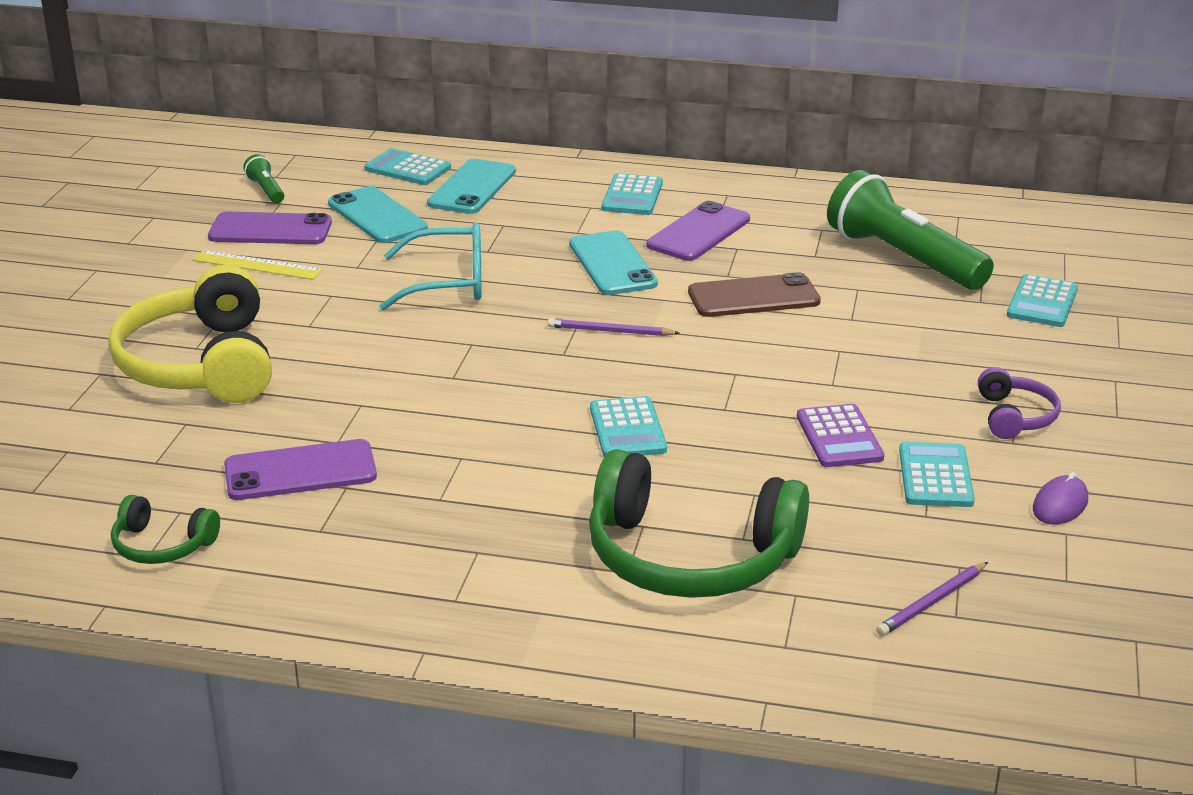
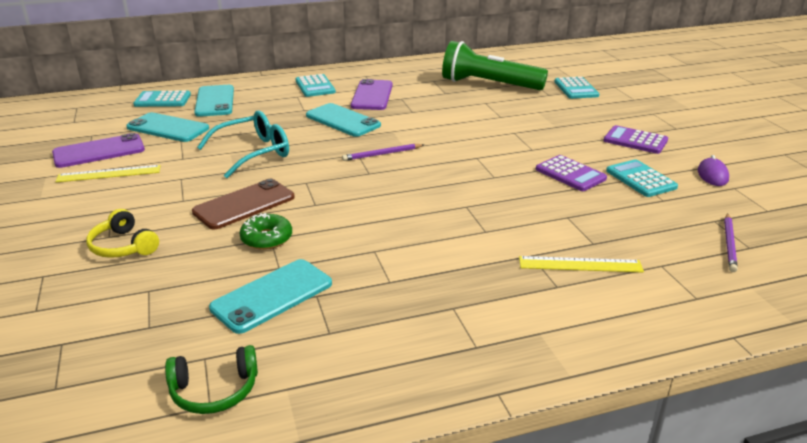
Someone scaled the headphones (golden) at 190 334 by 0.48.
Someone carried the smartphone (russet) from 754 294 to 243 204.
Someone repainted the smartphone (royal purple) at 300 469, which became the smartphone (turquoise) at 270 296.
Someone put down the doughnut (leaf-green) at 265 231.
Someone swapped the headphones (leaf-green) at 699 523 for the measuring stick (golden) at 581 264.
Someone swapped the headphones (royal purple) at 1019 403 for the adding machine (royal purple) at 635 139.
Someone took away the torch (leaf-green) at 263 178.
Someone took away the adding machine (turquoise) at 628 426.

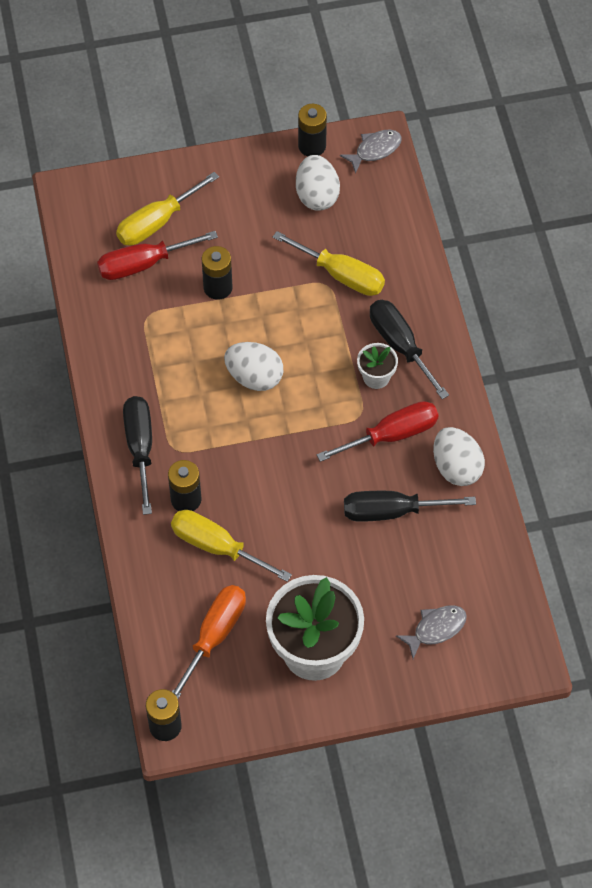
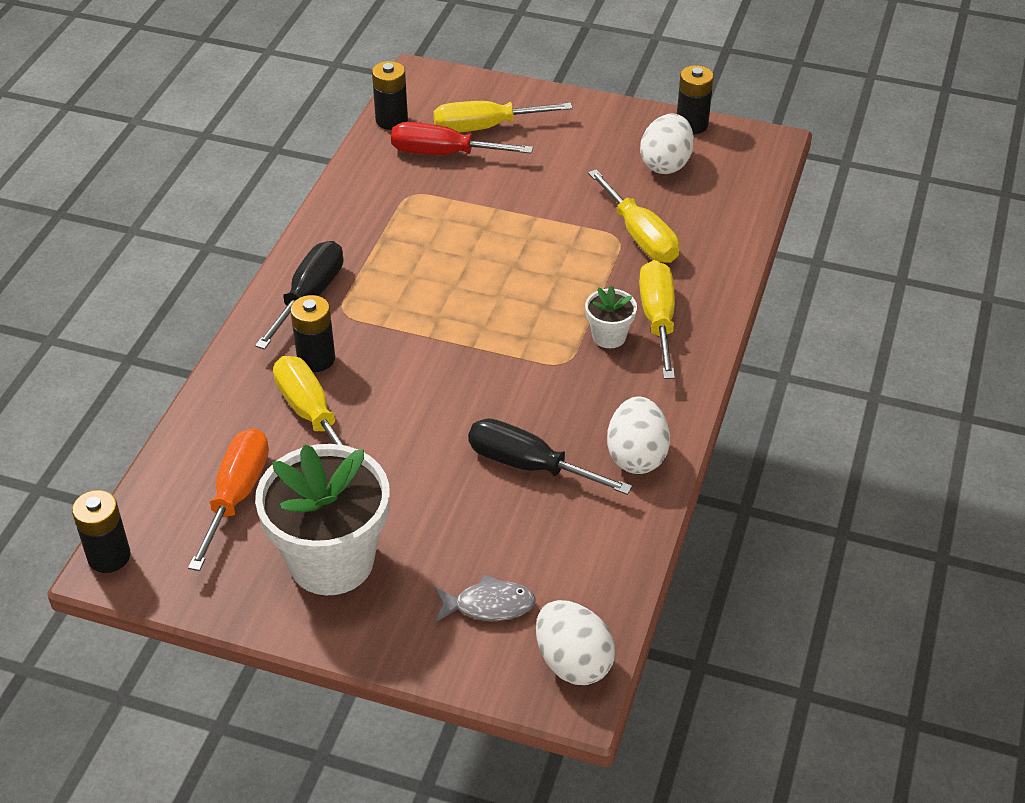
Someone rotated the screwdriver (orange) at 209 642 by 45 degrees counterclockwise.
Someone carried the power cell (black) from 217 273 to 390 95.
Someone carried the egg (snow-white) from 253 366 to 575 642.
Someone repainted the screwdriver (black) at 409 349, which became the screwdriver (golden) at 657 319.
Someone took away the screwdriver (red) at 378 431.
Someone took away the fish figure (ash-grey) at 371 152.

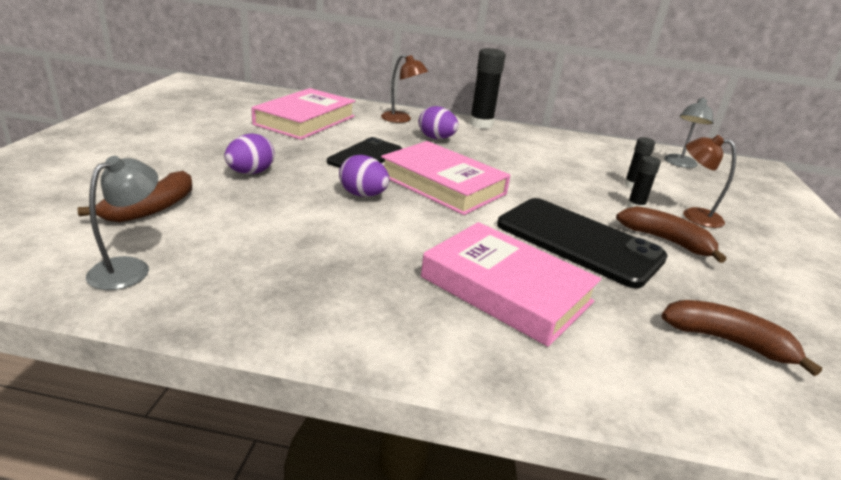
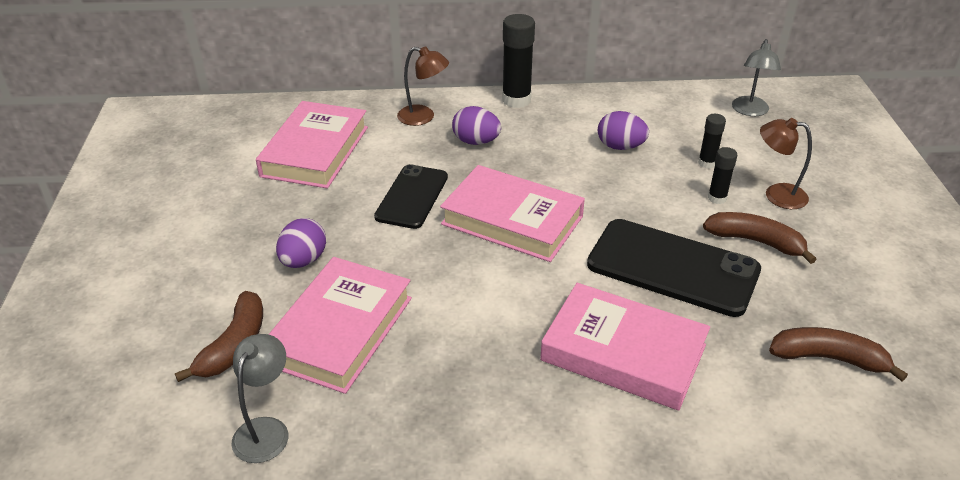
Someone put down the book (pink) at 340 325.
Someone carried the egg (royal purple) from 364 176 to 623 130.

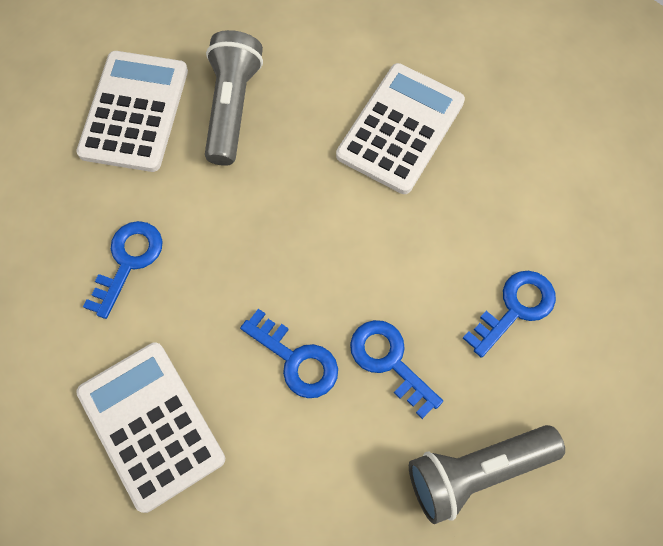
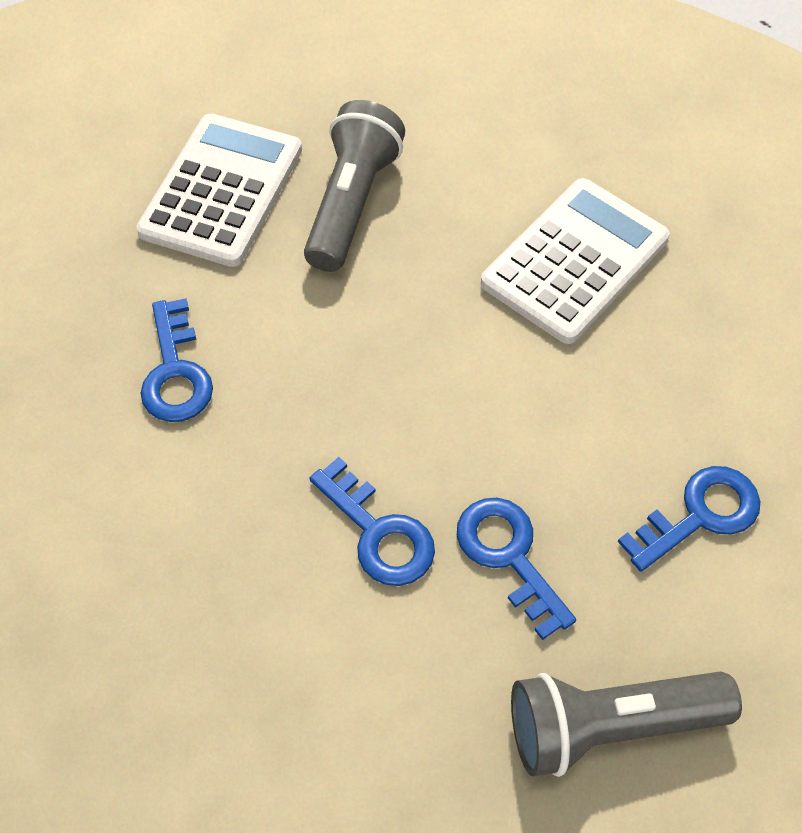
Someone rotated the latchkey (cobalt) at 123 270 by 135 degrees clockwise.
Someone took away the adding machine (snow-white) at 150 427.

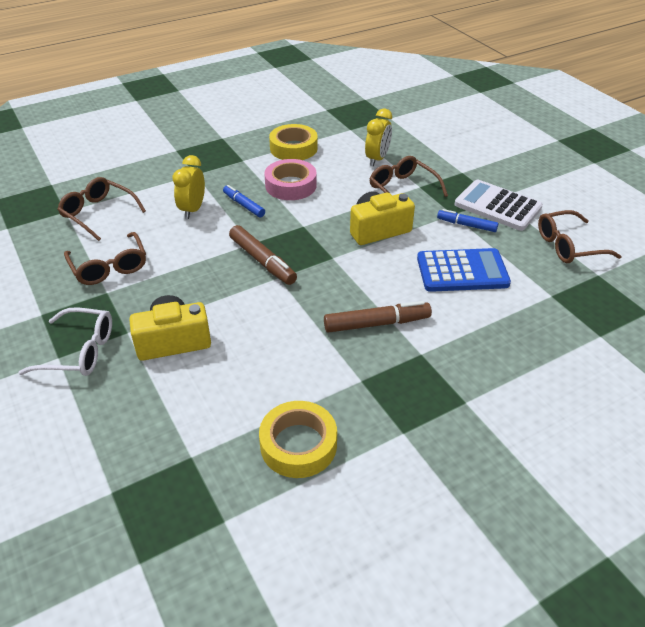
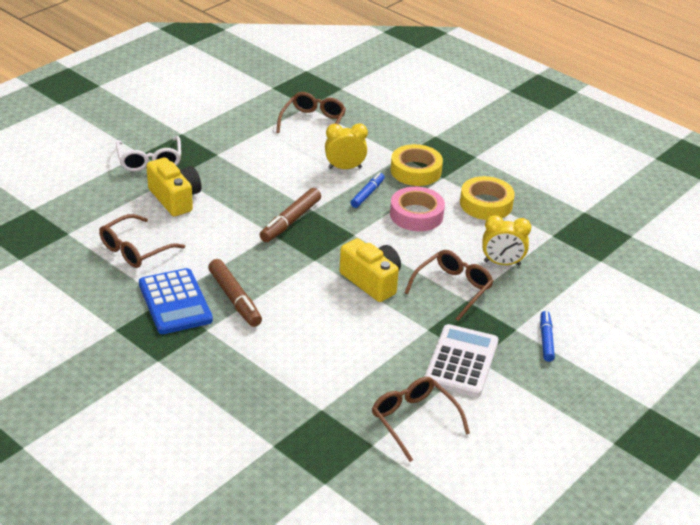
Someone carried the glasses (russet) from 105 258 to 142 241.
Someone carried the adding machine (cobalt) from 464 270 to 176 301.
Someone carried the roll of tape (golden) from 298 439 to 417 165.
Someone carried the felt pen (cobalt) from 467 220 to 547 336.

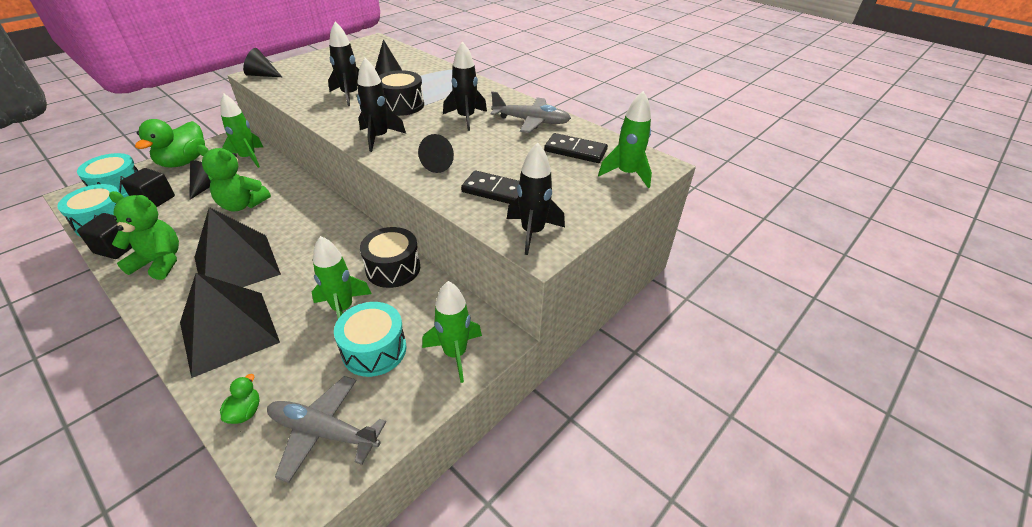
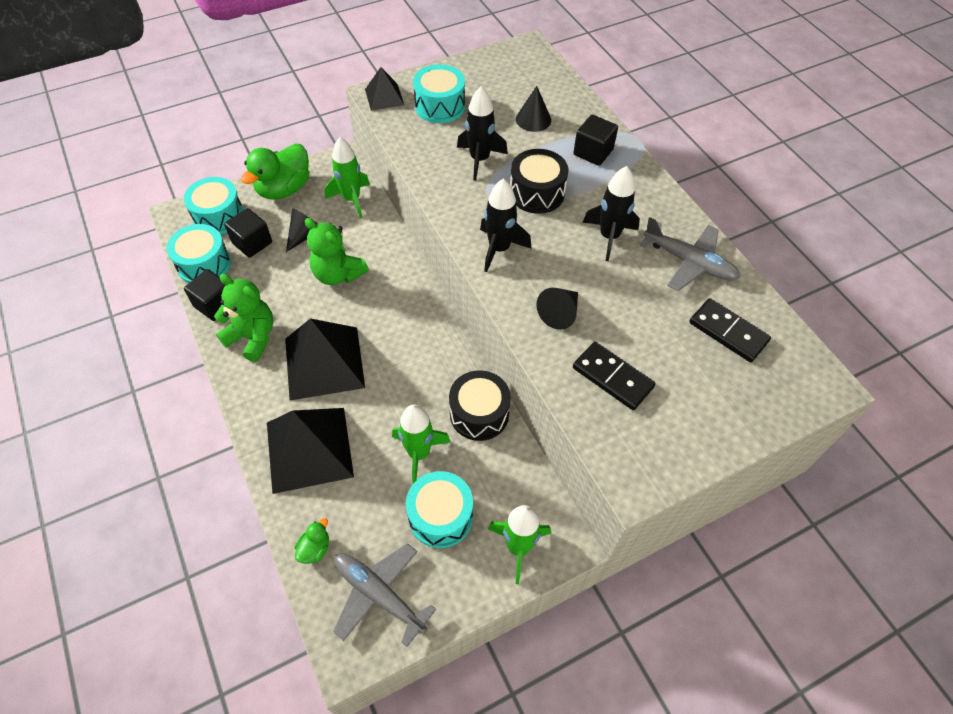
Someone swapped the solid cone (black) at 262 62 for the pyramid (black) at 384 89.
Someone put down the snare drum (turquoise) at 439 93.
Someone put down the cube (black) at 595 140.
Someone took away the spaceship (black) at 536 199.
Someone took away the spaceship (leaf-green) at 625 139.

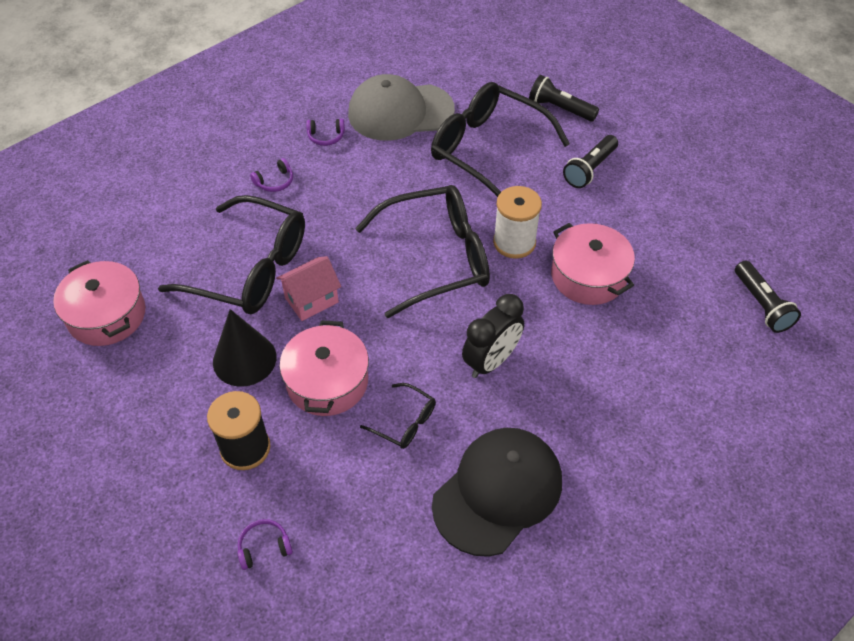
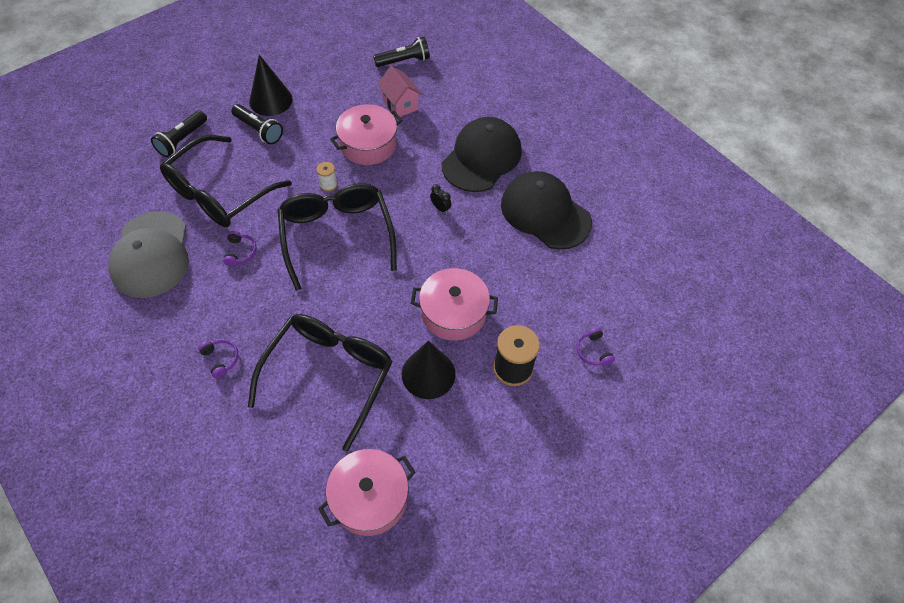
Someone carried the headphones (royal purple) from 325 132 to 240 248.
Someone put down the solid cone (black) at 271 85.
Someone scaled the bobbin (snow-white) at 517 222 by 0.52.
Someone carried the toy house (pink) from 308 288 to 399 91.
Someone scaled the clock (black) at 493 336 by 0.46.
Someone put down the cap (black) at 482 154.
Someone took away the glasses (black) at 398 416.

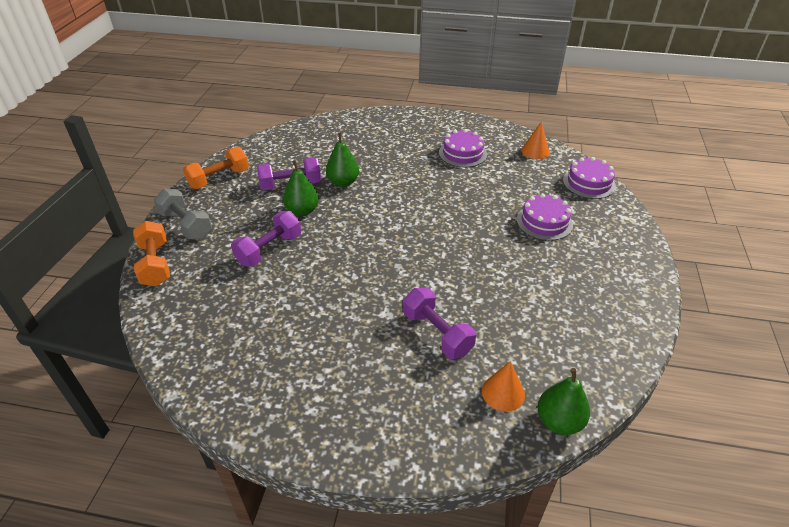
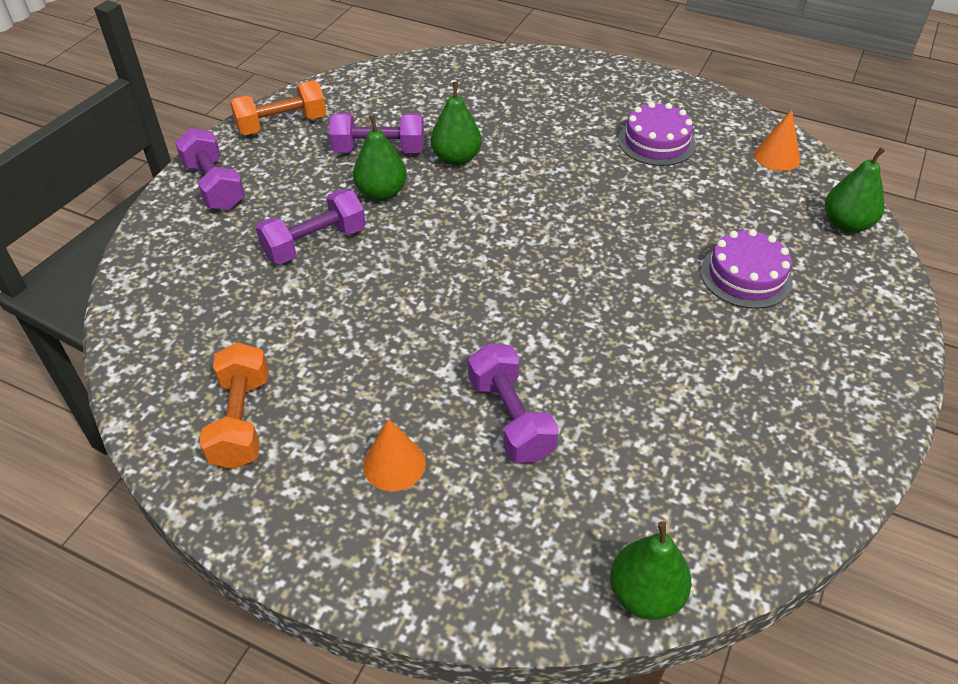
Someone repainted the free weight (ash-grey) at 183 214, which became the free weight (royal purple) at 210 169.
Someone carried the free weight (orange) from 151 253 to 234 406.
Someone carried the solid cone (orange) from 503 386 to 394 455.
Someone swapped the cake (royal purple) at 589 178 for the pear fruit (leaf-green) at 855 190.

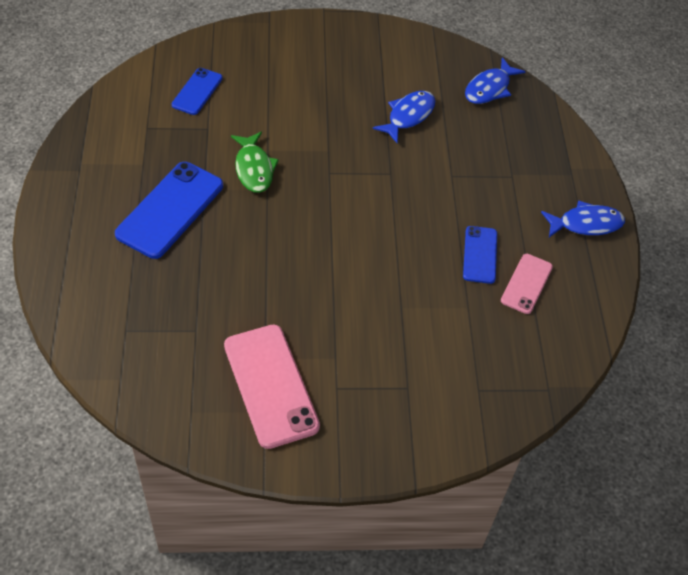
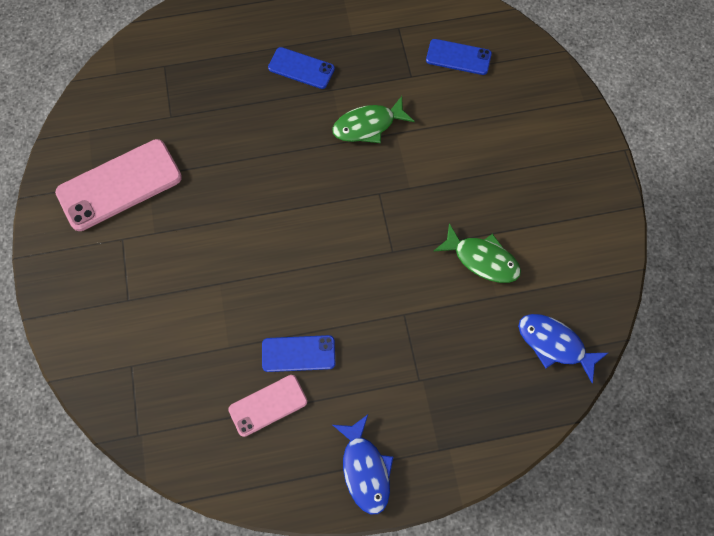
Someone rotated the smartphone (pink) at 527 284 by 45 degrees counterclockwise.
Someone scaled the smartphone (cobalt) at 169 210 by 0.57.
Someone repainted the fish figure (cobalt) at 404 117, which became the fish figure (leaf-green) at 477 253.

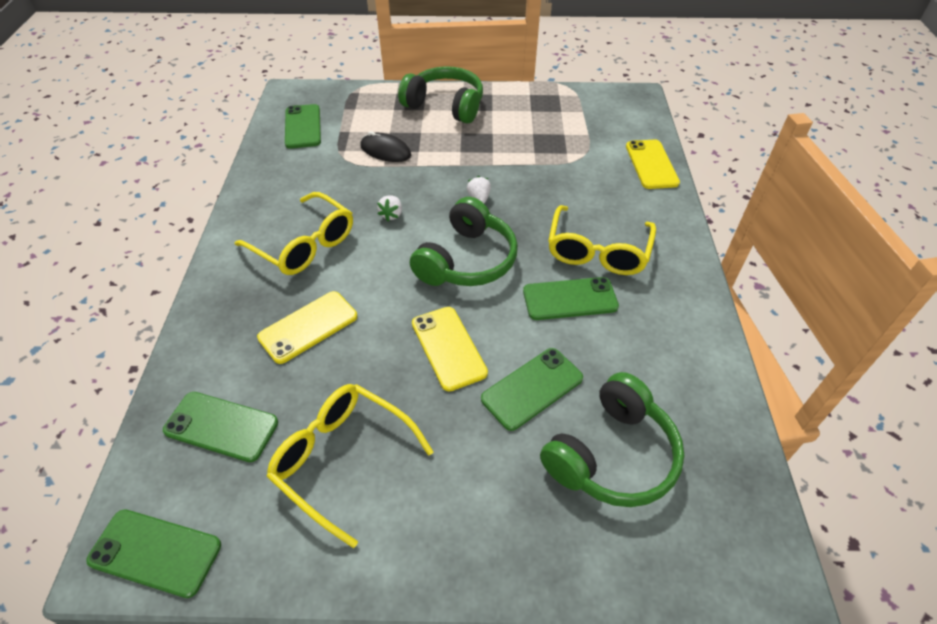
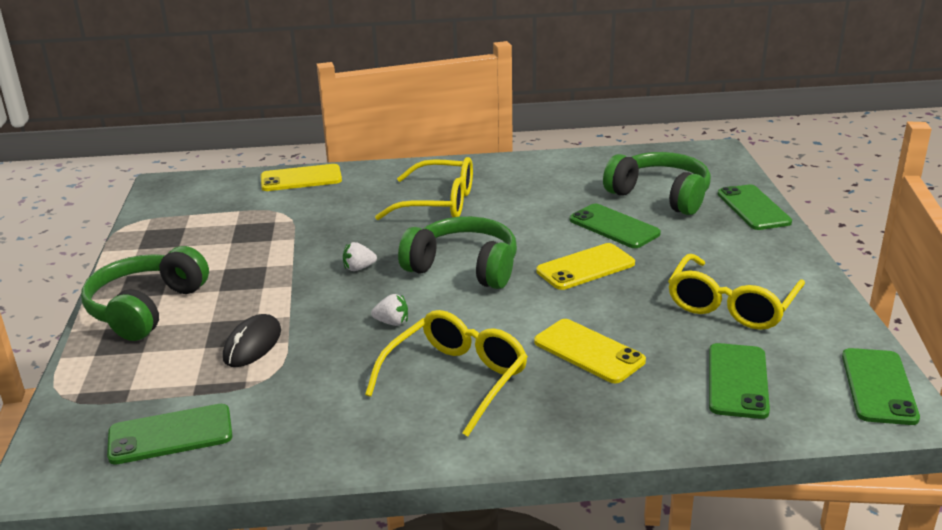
Someone carried the smartphone (leaf-green) from 571 298 to 755 207.

